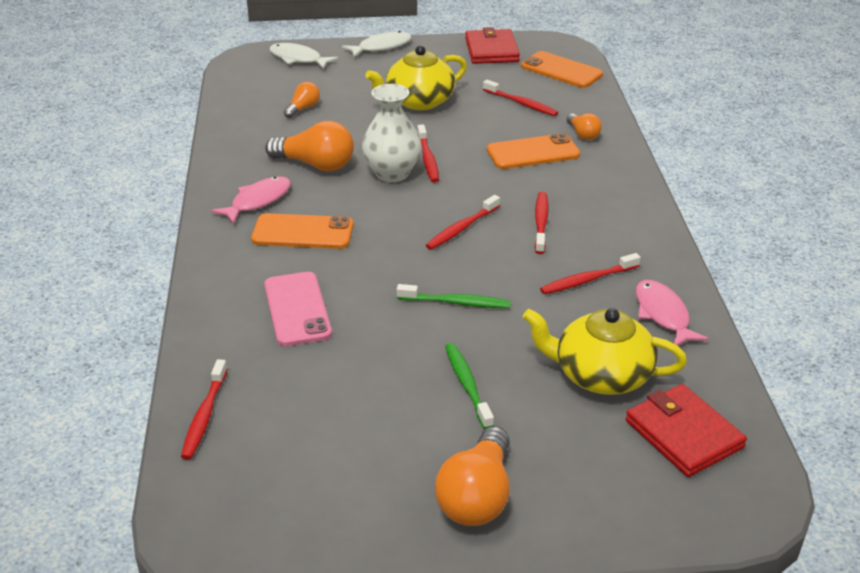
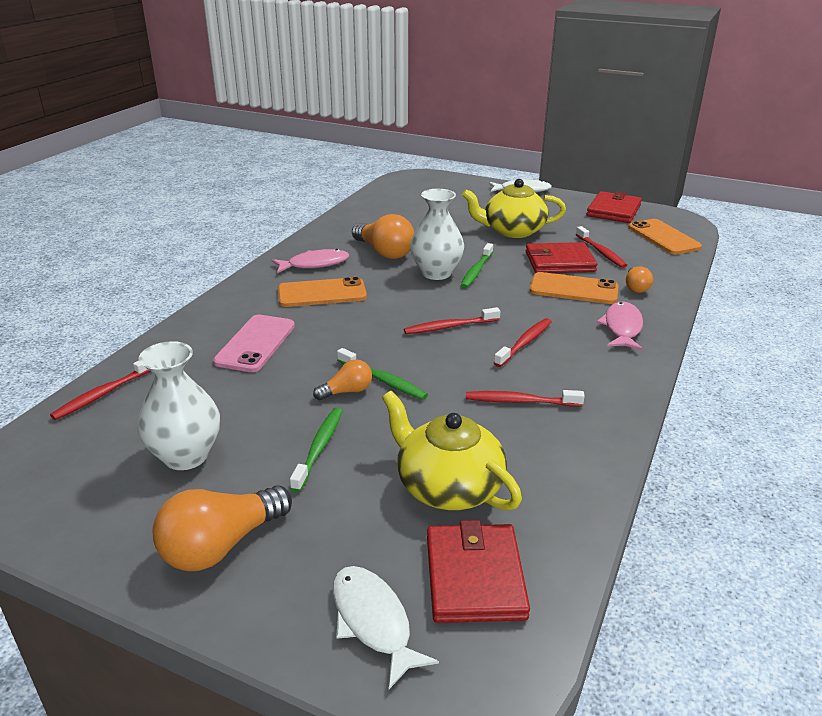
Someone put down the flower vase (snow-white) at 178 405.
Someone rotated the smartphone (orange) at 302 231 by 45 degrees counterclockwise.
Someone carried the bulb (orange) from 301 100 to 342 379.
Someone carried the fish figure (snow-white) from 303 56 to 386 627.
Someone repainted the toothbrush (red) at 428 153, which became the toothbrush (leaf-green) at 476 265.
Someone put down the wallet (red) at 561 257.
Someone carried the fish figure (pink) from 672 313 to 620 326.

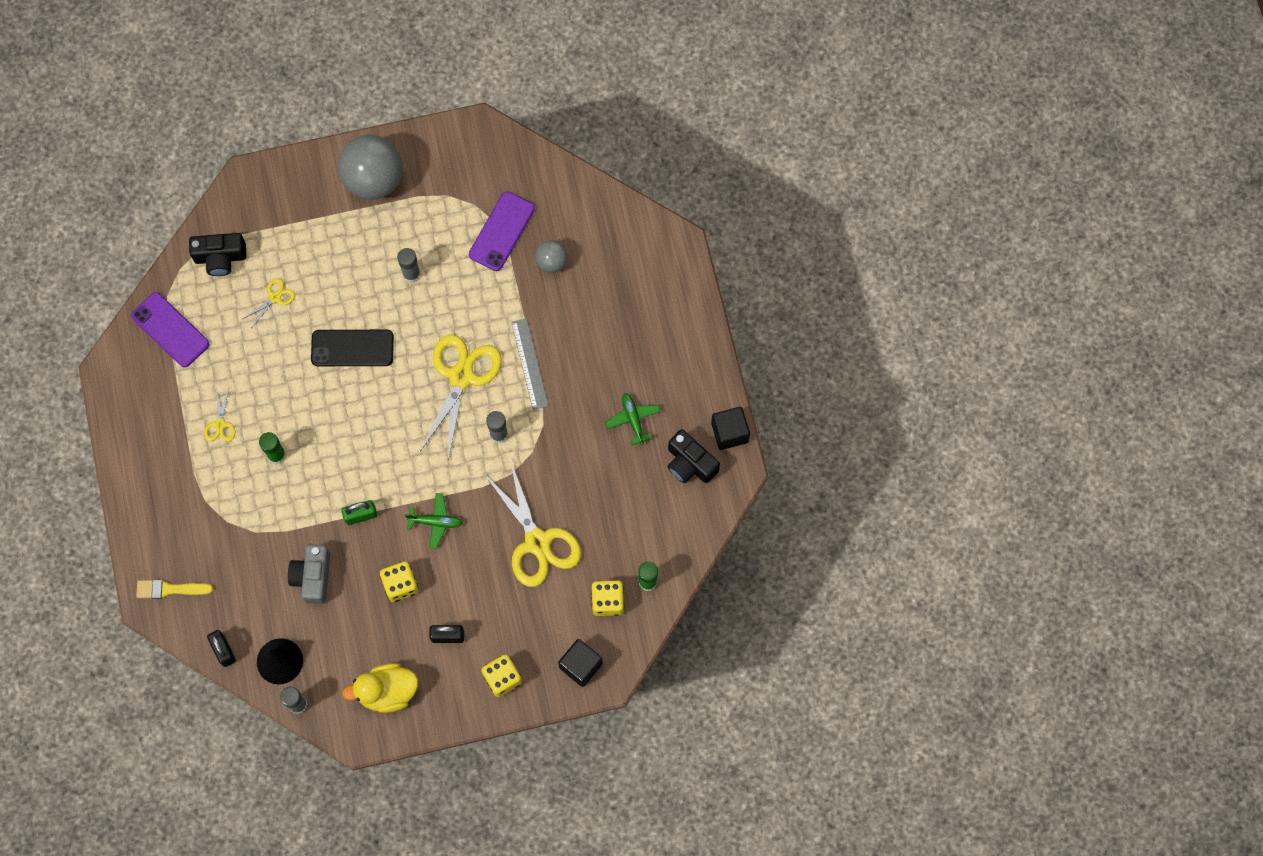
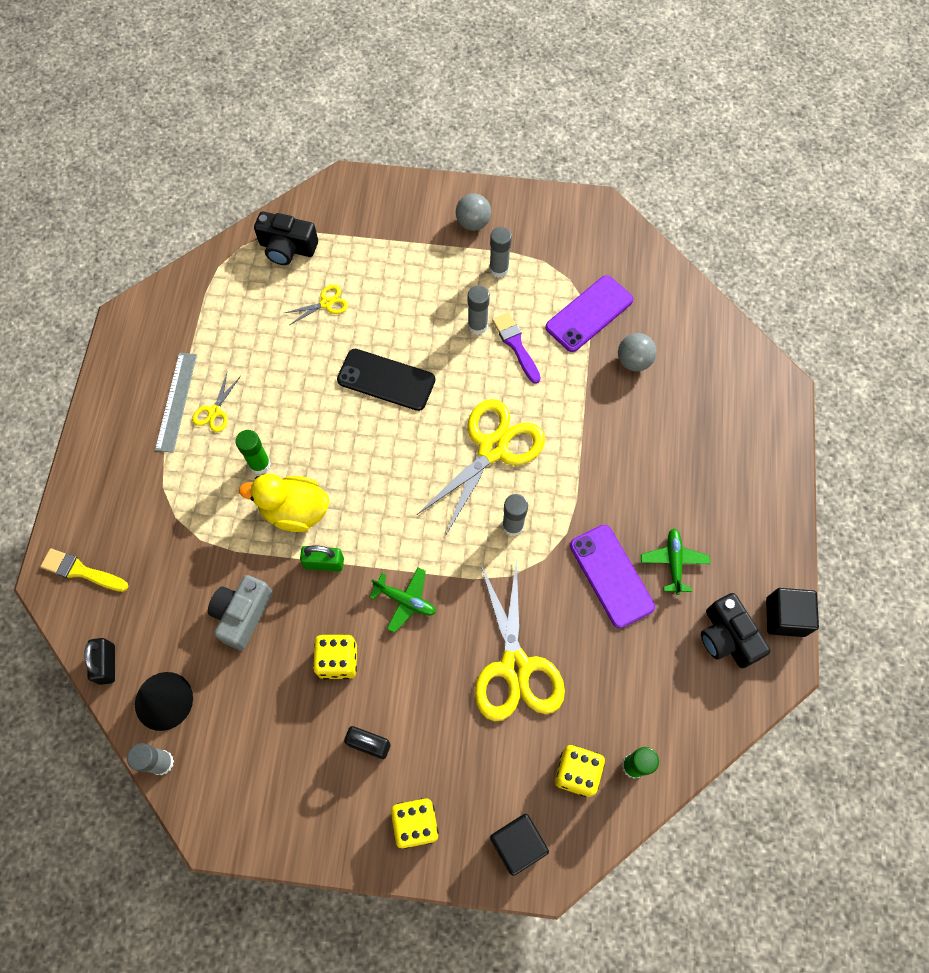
Someone carried the measuring stick (ash-grey) from 529 364 to 176 403.
Someone carried the rubber duck (golden) from 380 688 to 284 503.
Someone scaled the play ball (ash-grey) at 370 167 by 0.51.
Someone put down the glue stick (ash-grey) at 500 252.
Someone put down the brush (royal purple) at 516 348.
Someone carried the smartphone (royal purple) from 170 329 to 612 576.

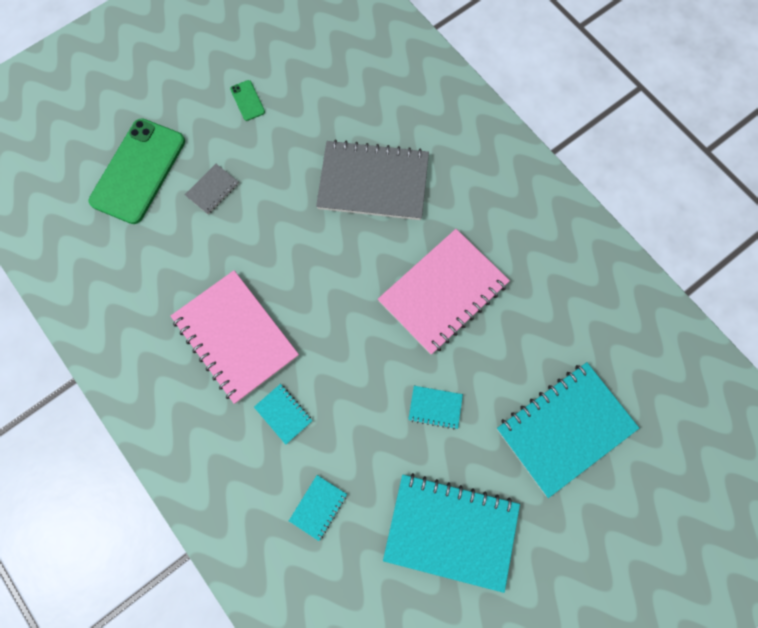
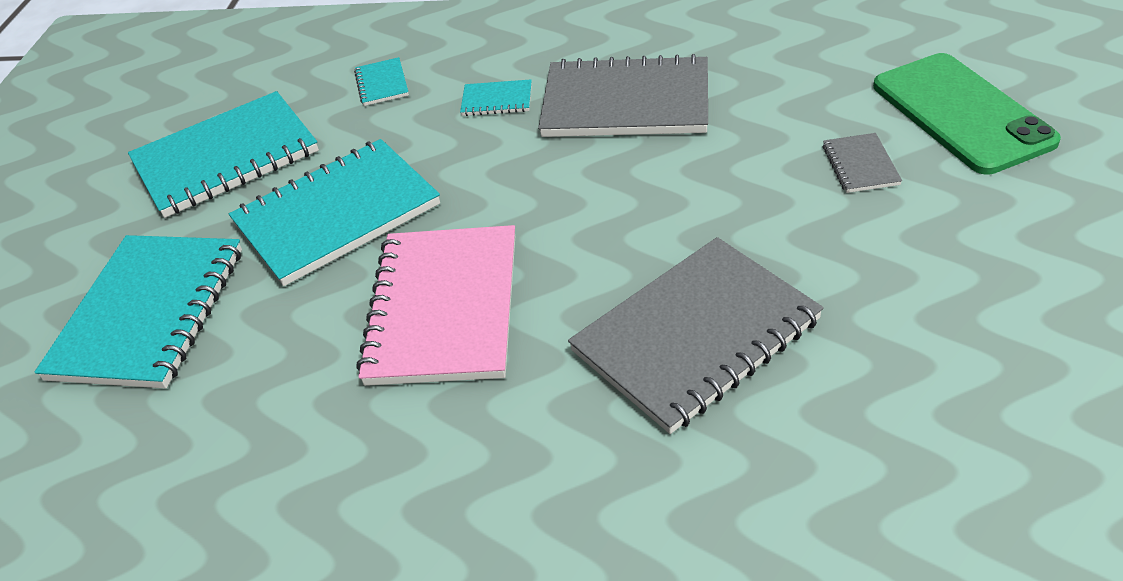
Someone scaled the notebook (turquoise) at 435 408 by 2.30.
Someone repainted the notebook (pink) at 235 337, which became the notebook (ash-grey) at 623 95.
Someone took away the smartphone (leaf-green) at 247 100.

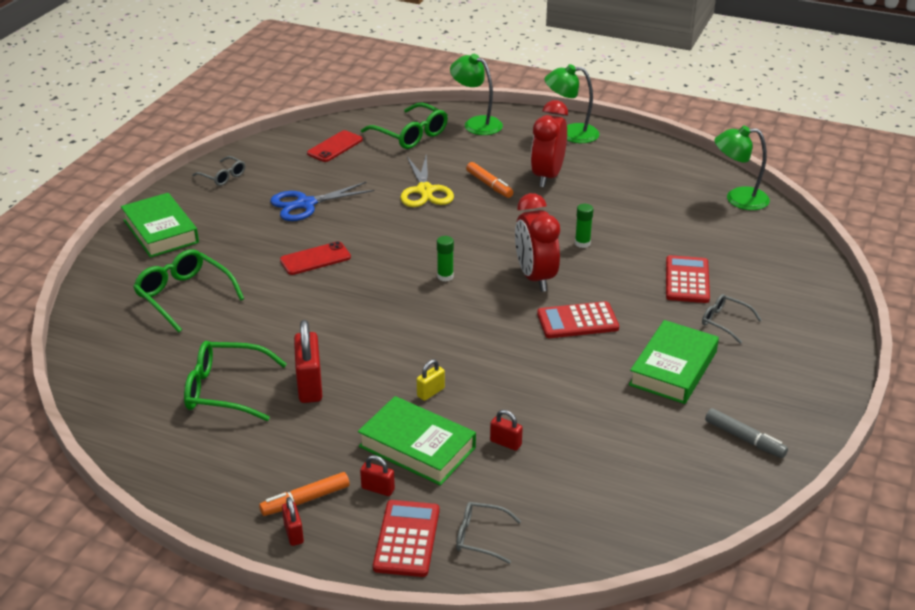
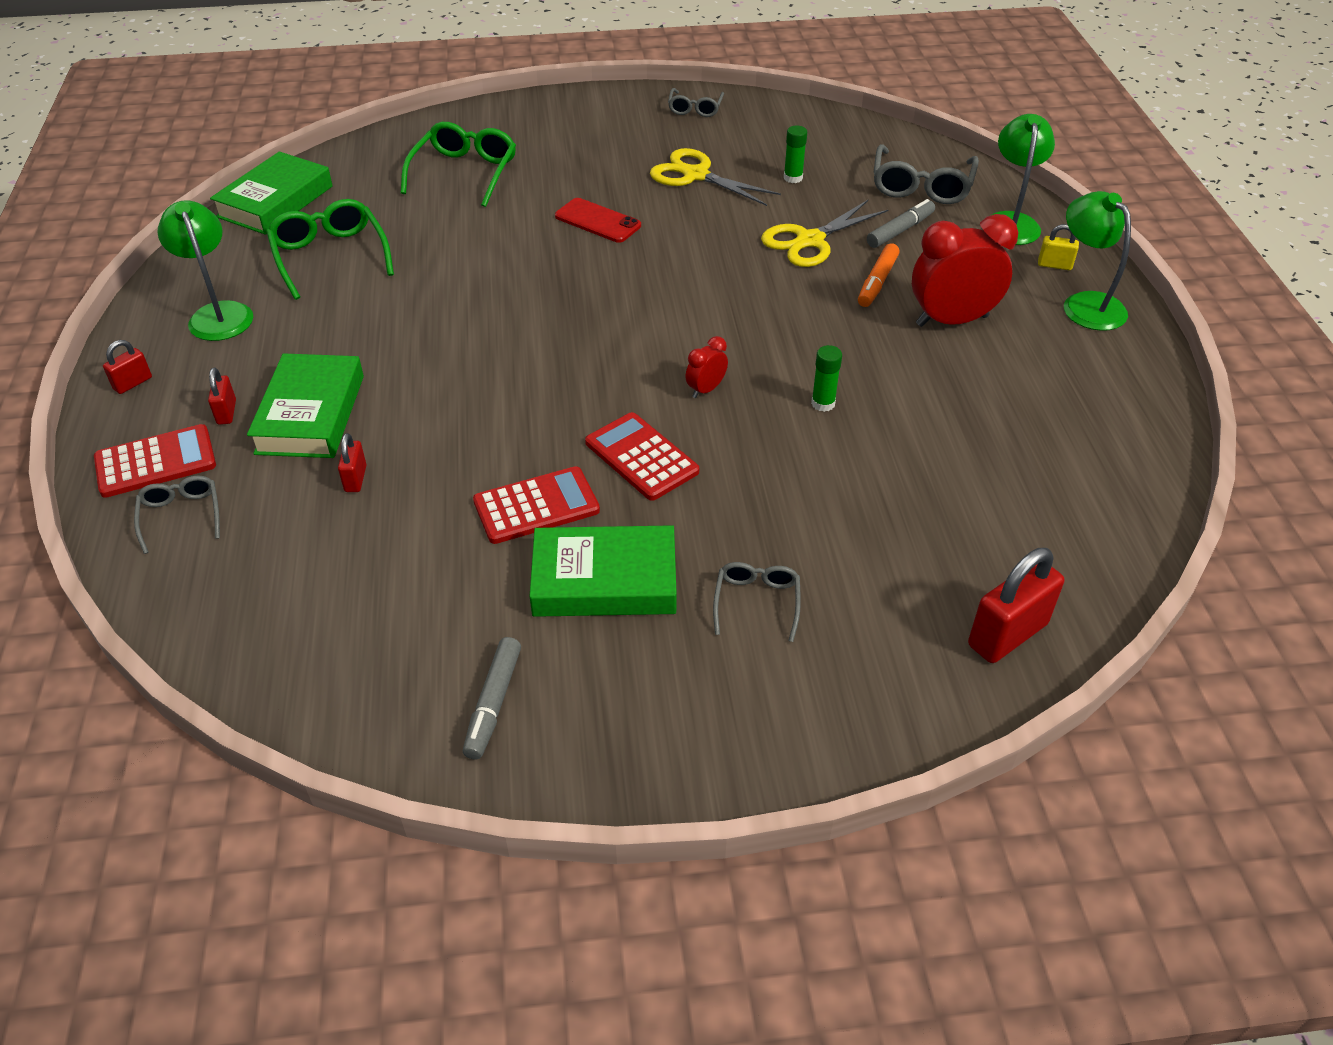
Someone carried the reading lamp (leaf-green) from 742 168 to 205 270.
Someone carried the book (leaf-green) from 160 225 to 271 193.
Someone carried the adding machine (red) from 688 279 to 536 505.
Someone repainted the pair of scissors (cobalt) at 322 201, which became the pair of scissors (golden) at 715 177.
Someone scaled the clock (red) at 537 242 by 0.47.
Someone carried the glue stick (leaf-green) from 445 258 to 795 154.
Someone put down the felt pen (ash-grey) at 901 223.
Someone repainted the glasses (leaf-green) at 404 126, which became the glasses (ash-grey) at 926 174.
Someone carried the lock (red) from 308 361 to 1016 605.
Someone carried the lock (golden) from 431 380 to 1058 247.
Someone took away the felt pen (orange) at 304 494.
Someone took away the smartphone (red) at 335 146.

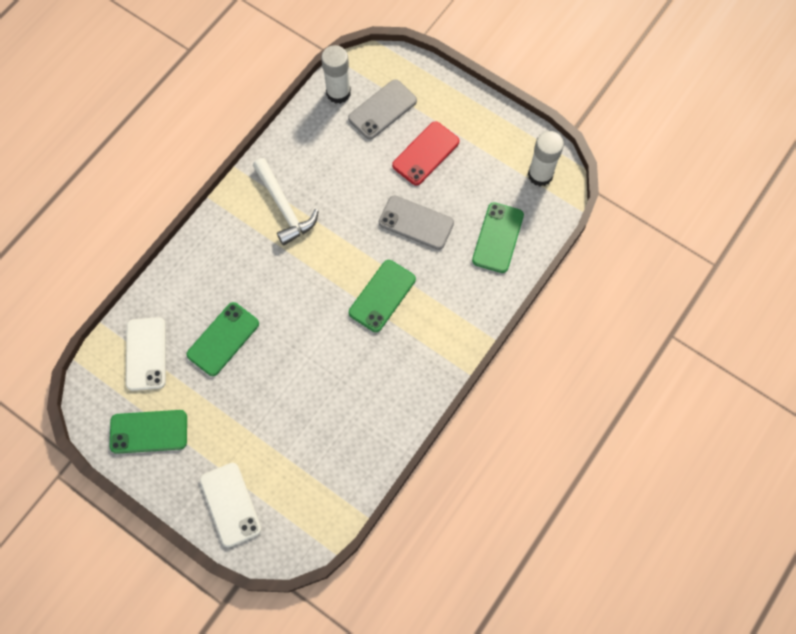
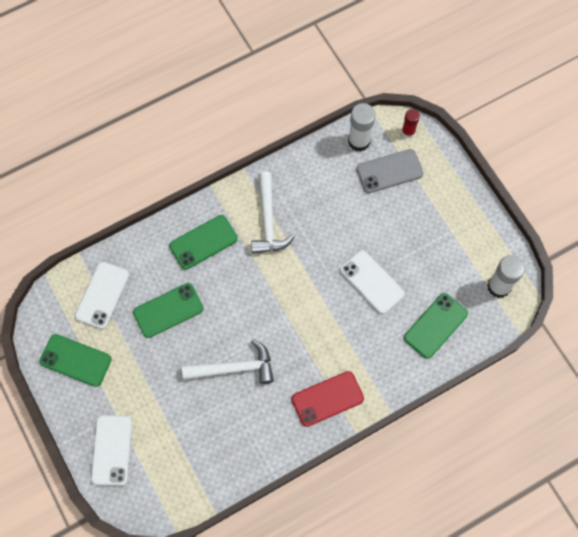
Someone carried the smartphone (leaf-green) from 382 296 to 203 242.
Someone put down the carpenter's hammer (snow-white) at 228 361.
Someone carried the smartphone (red) from 426 153 to 328 399.
Someone repainted the smartphone (ash-grey) at 416 222, which became the smartphone (snow-white) at 372 282.
Someone put down the glue stick (red) at 411 123.

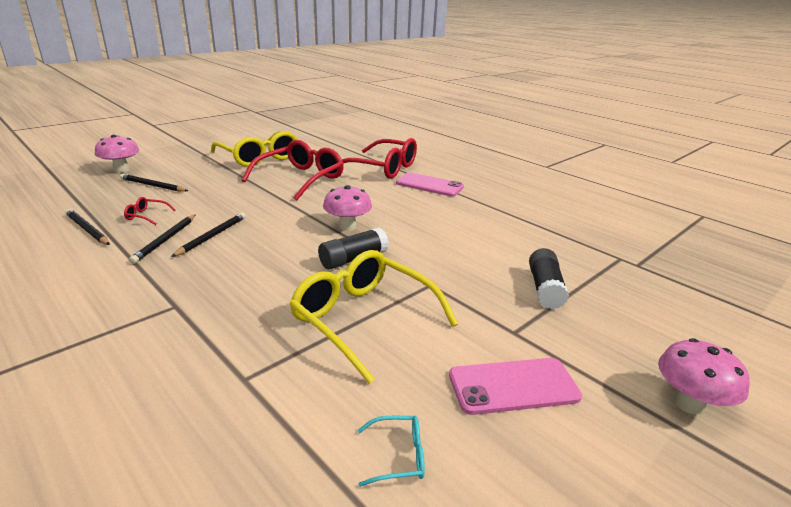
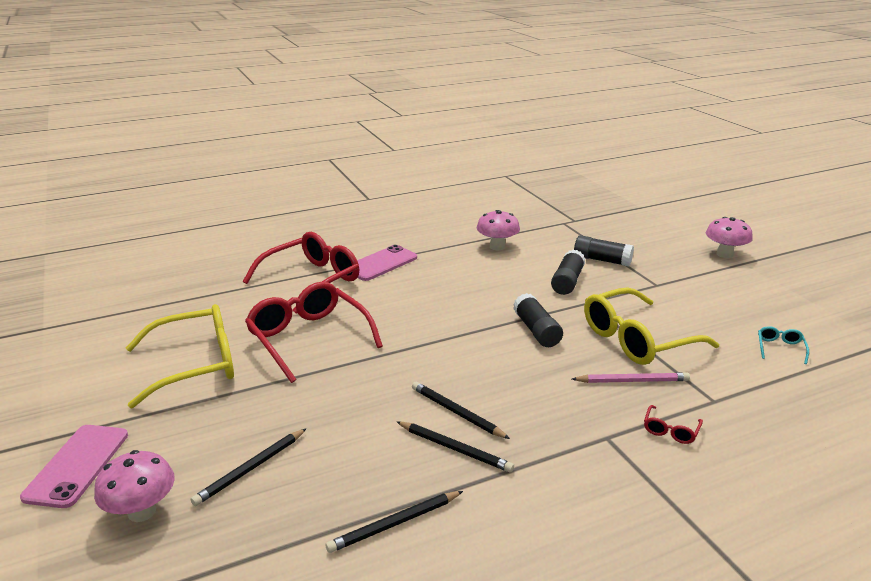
Someone carried the smartphone (pink) from 515 386 to 74 466.
Someone carried the toadstool (pink) from 347 208 to 498 230.
Someone put down the glue stick (black) at 568 272.
Someone put down the wooden pencil (pink) at 631 377.
Someone carried the glasses (red) from 150 211 to 673 424.

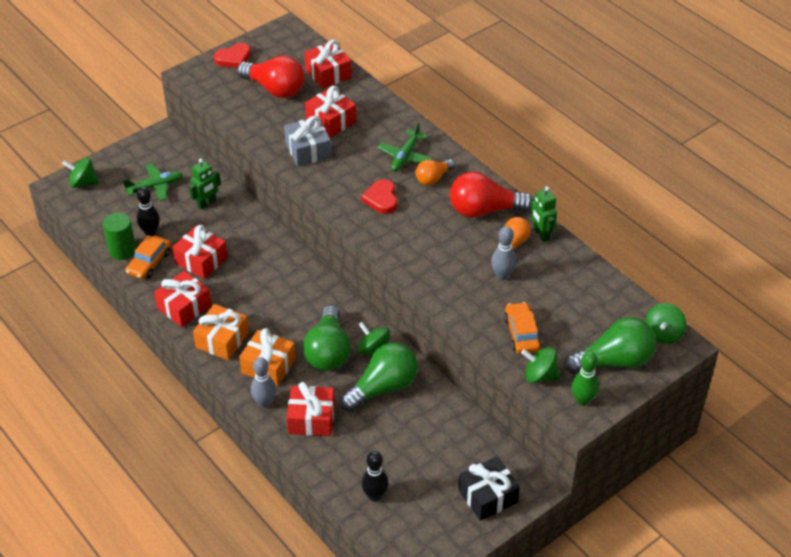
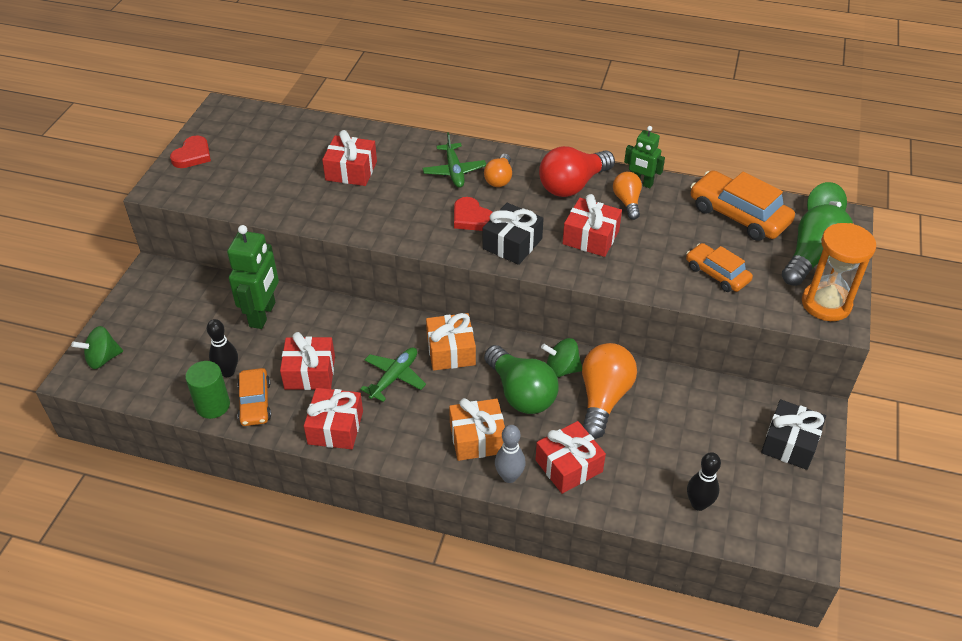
Someone scaled the robot figure (leaf-green) at 205 184 by 1.67.
Someone carried the aeroplane (leaf-green) from 153 182 to 393 374.
Someone carried the present (orange) from 221 332 to 451 341.
Someone put down the present (black) at 513 234.
Someone carried the present (red) from 328 64 to 592 225.
Someone repainted the bulb (leaf-green) at 379 377, which became the bulb (orange) at 609 391.
Someone put down the toy car (orange) at 742 205.
Someone swapped the skittle (leaf-green) at 585 379 for the sandglass (orange) at 839 272.
Someone took away the bulb (red) at 270 77.
Someone took away the present (ash-grey) at 307 141.
Someone took away the skittle (ash-grey) at 504 253.
Someone took away the whirligig (leaf-green) at 540 365.

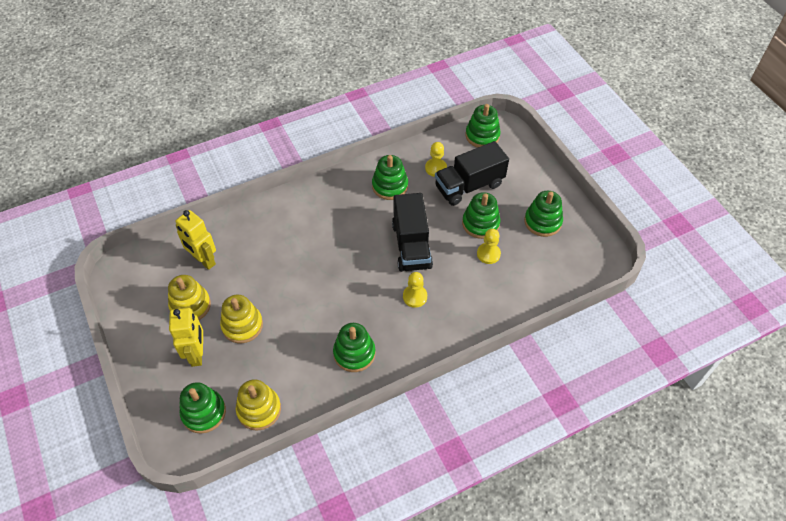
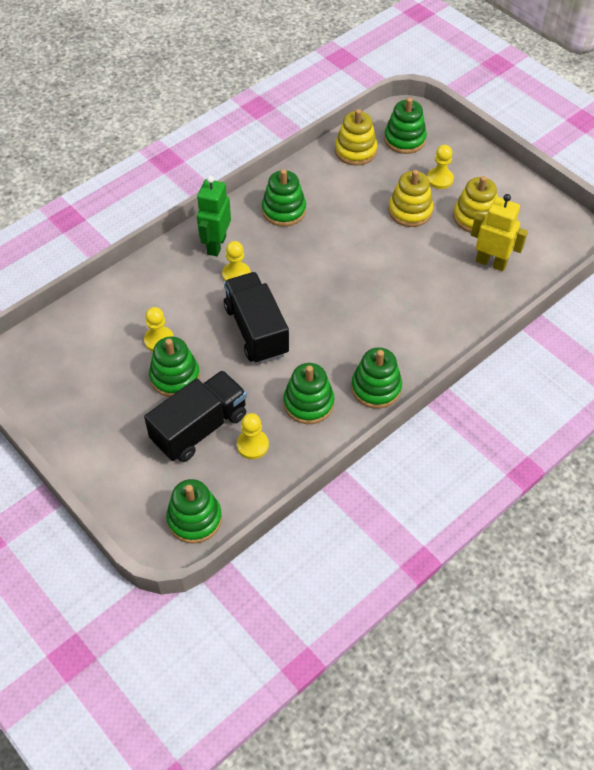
Someone put down the robot figure (leaf-green) at 214 216.
Someone carried the stacking rings (leaf-green) from 543 214 to 376 378.
Someone swapped the robot figure (golden) at 186 337 for the chess pawn (golden) at 440 167.

